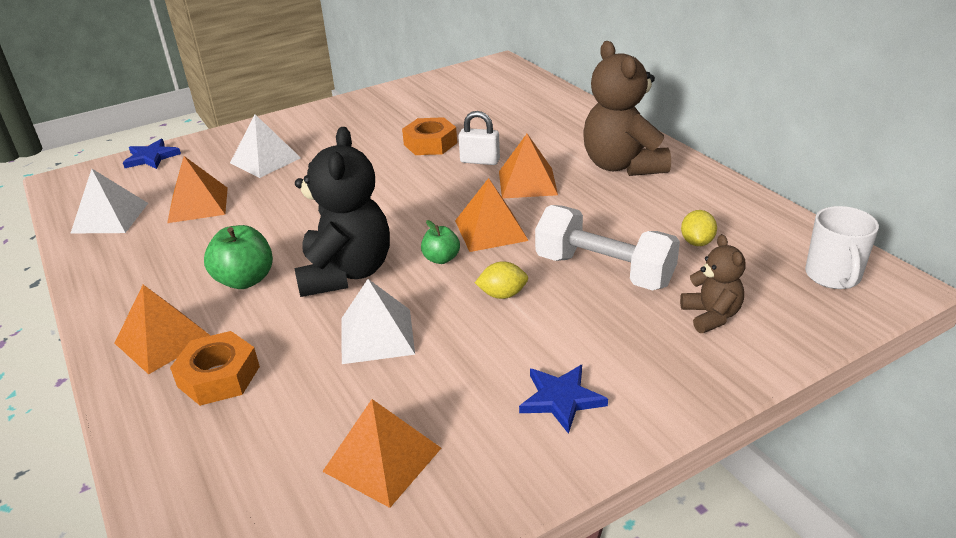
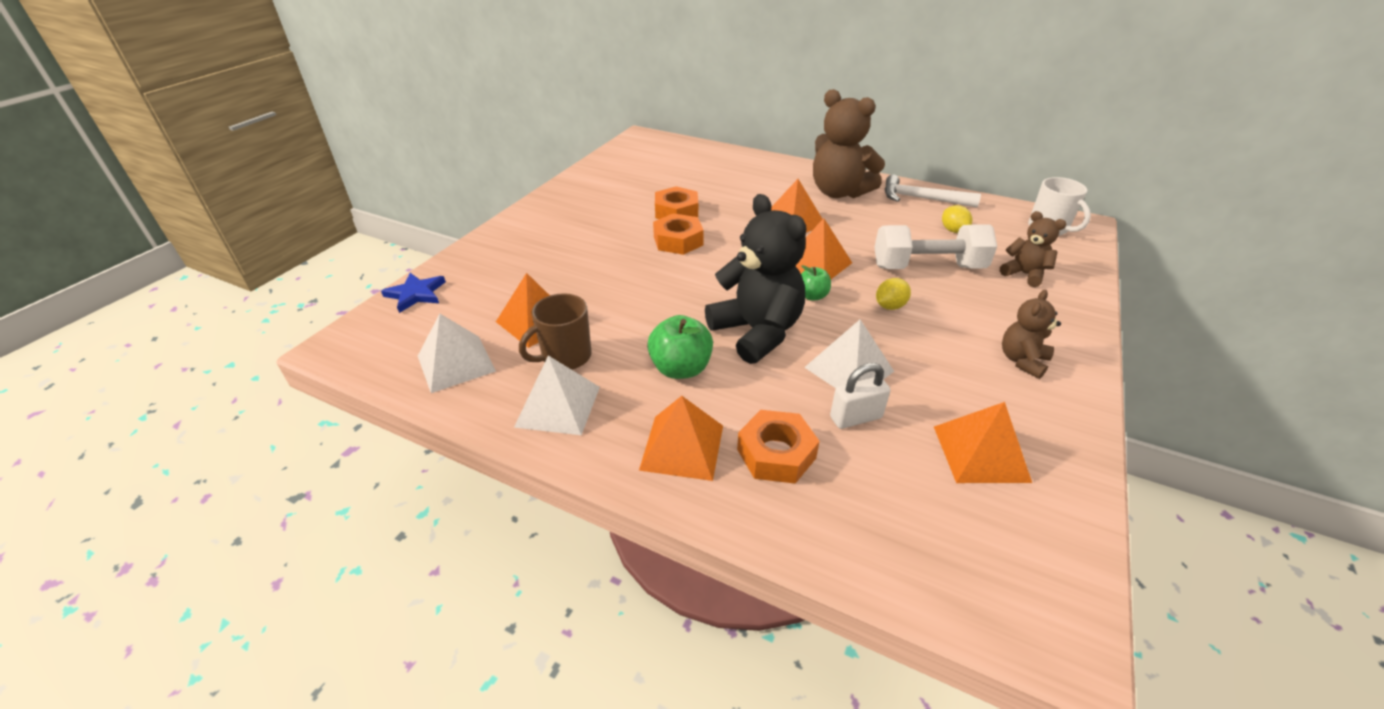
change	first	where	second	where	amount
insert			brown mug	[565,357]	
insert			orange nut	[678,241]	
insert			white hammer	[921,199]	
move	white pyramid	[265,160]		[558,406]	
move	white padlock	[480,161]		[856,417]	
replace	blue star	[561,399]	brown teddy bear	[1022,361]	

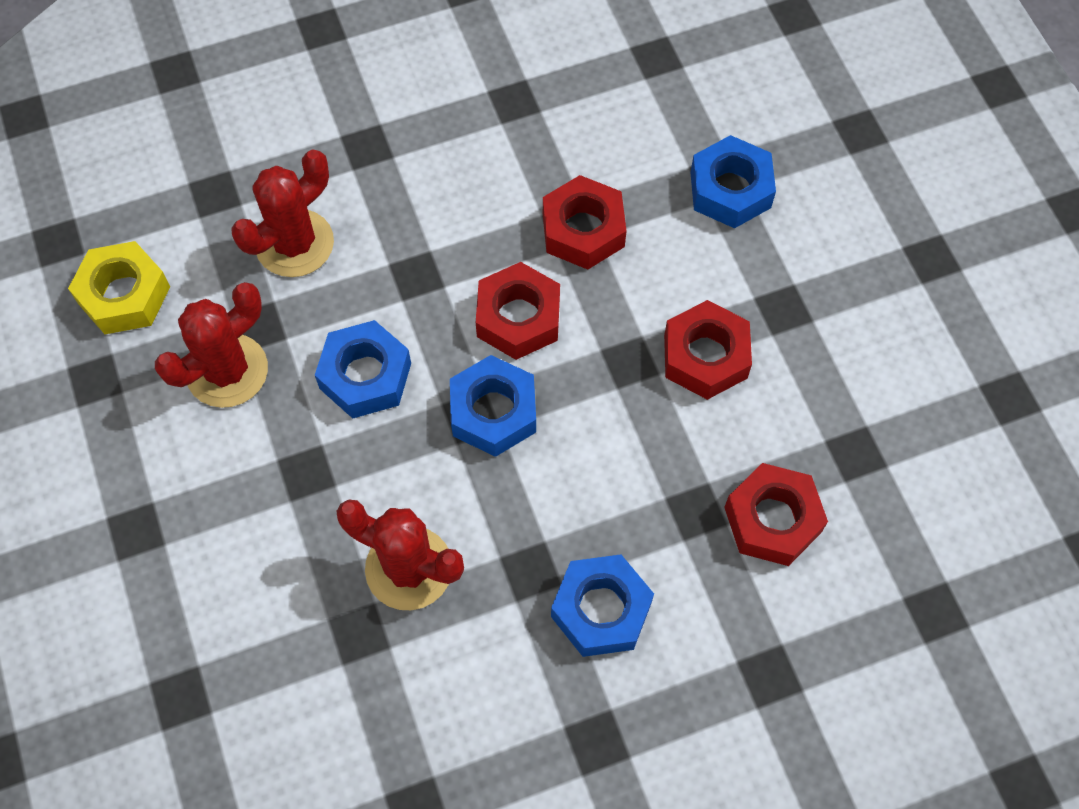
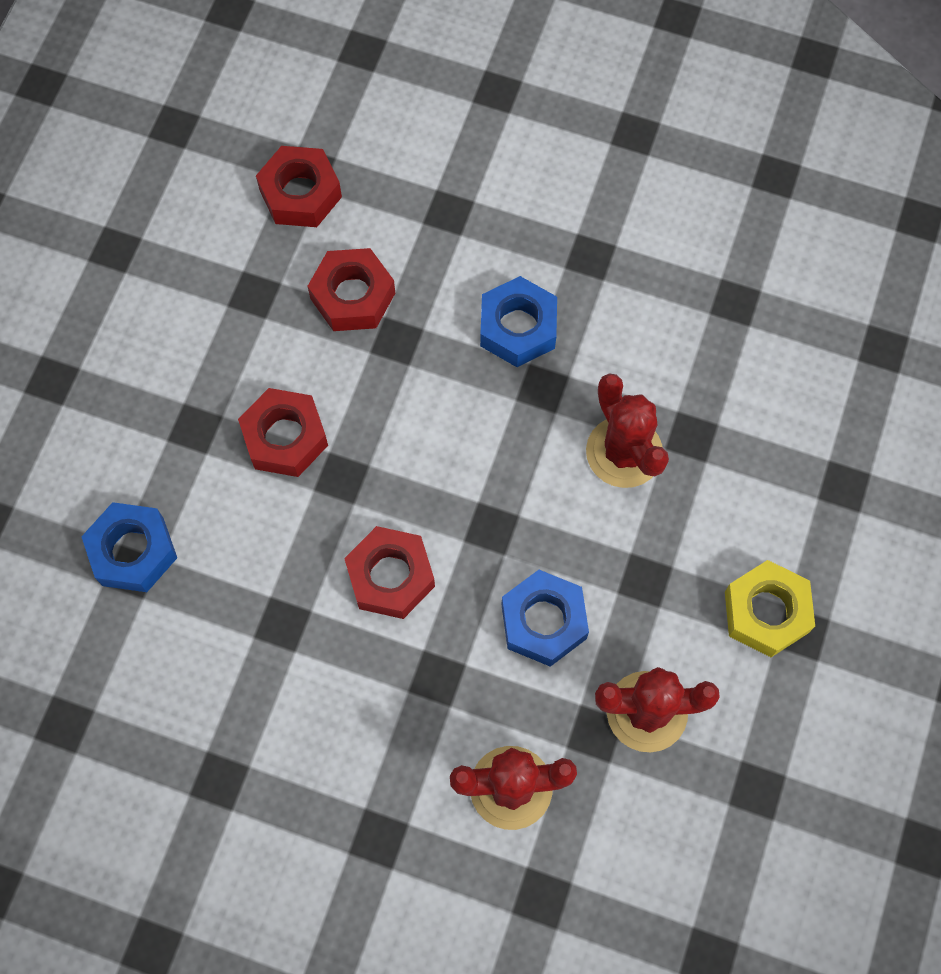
change	first	where	second	where	amount
delete	blue nut	[493,412]			
move	yellow nut	[124,295]		[766,612]	
move	red nut	[583,230]		[300,193]	

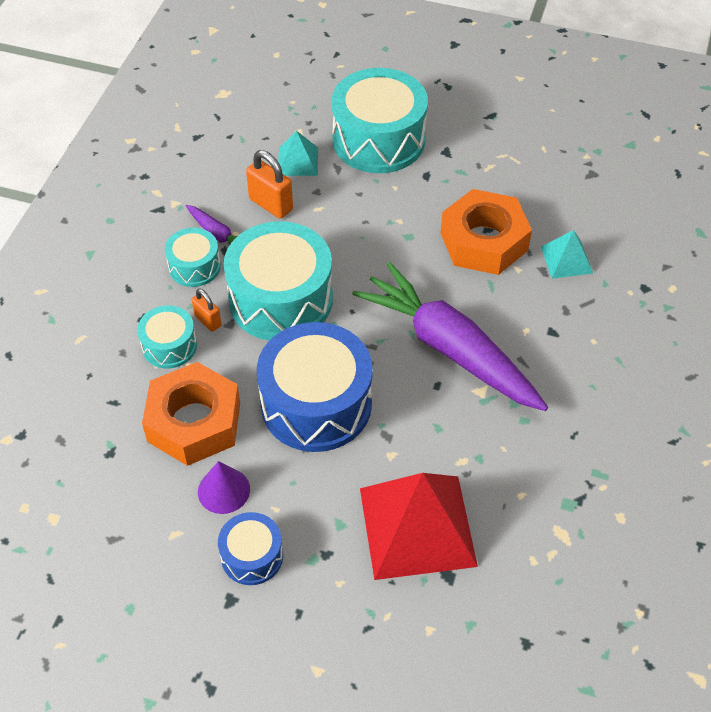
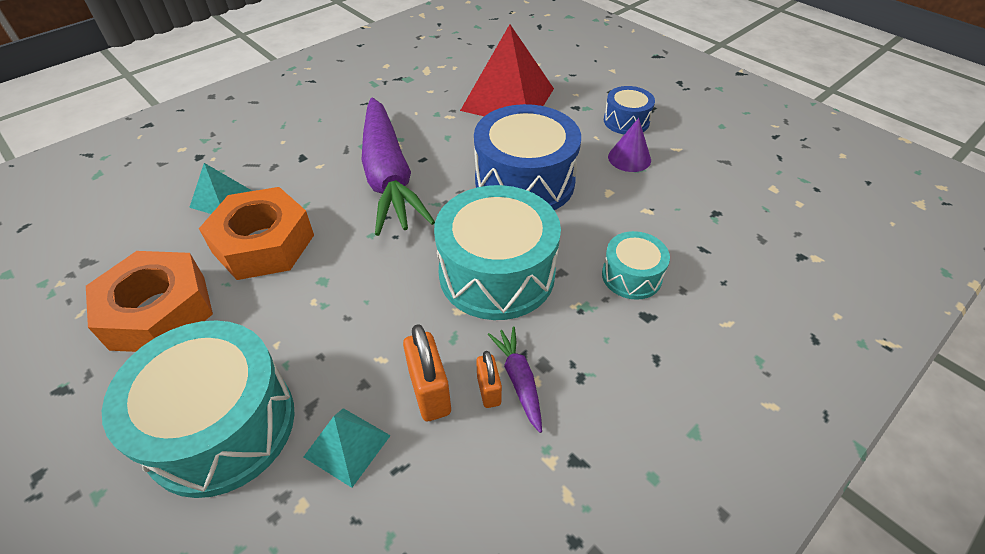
change	first	where	second	where	amount
delete	turquoise drum	[194,266]			
move	orange nut	[194,422]		[159,311]	
move	orange padlock	[208,321]		[489,390]	

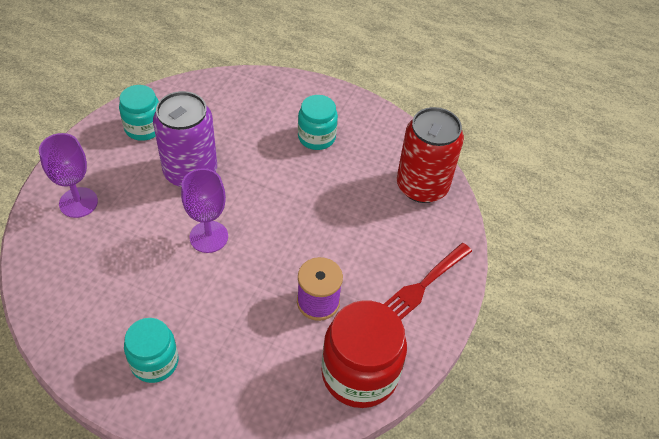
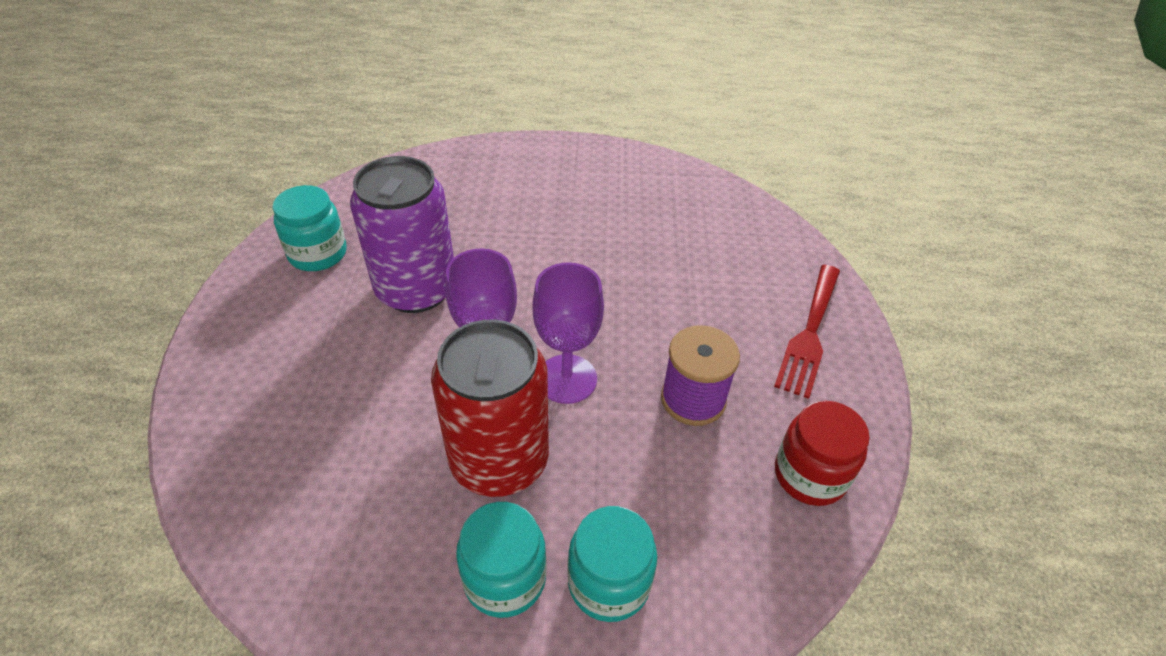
change	first	where	second	where	amount
move	purple goblet	[78,202]		[566,379]	
move	turquoise jar	[316,137]		[609,583]	
move	red can	[422,186]		[499,460]	
resize	red jar	[359,373]		[810,475]	x0.61

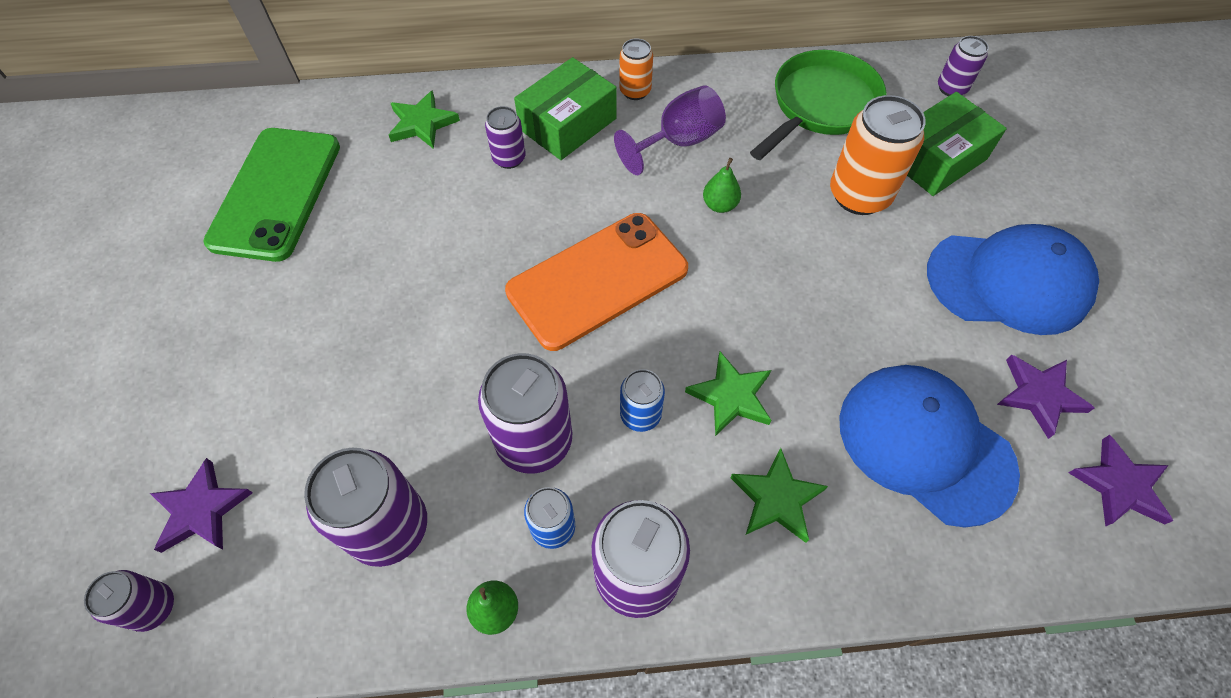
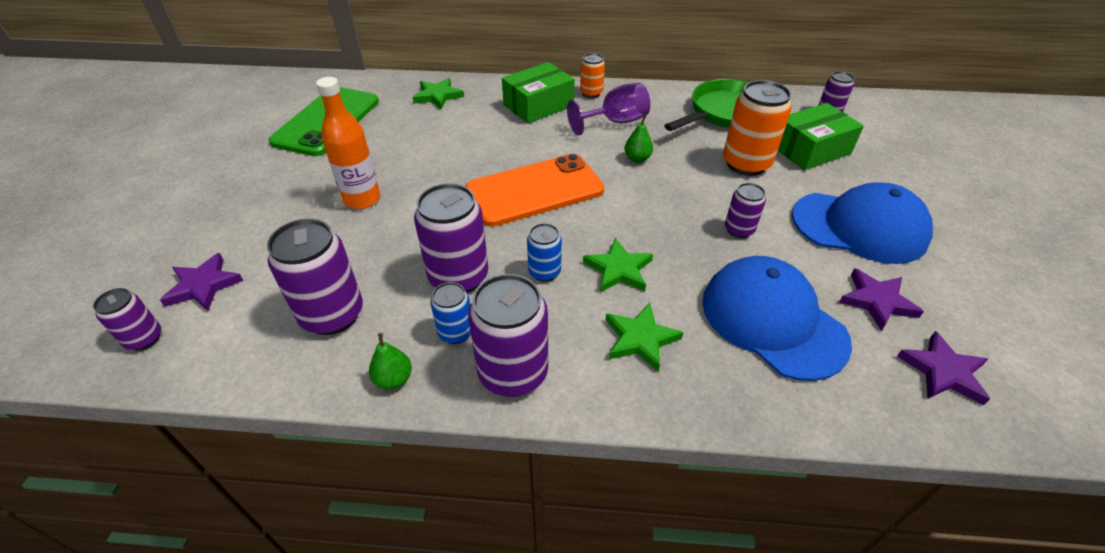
change	first	where	second	where	amount
insert			orange bottle	[362,199]	
move	purple can	[509,158]		[739,230]	

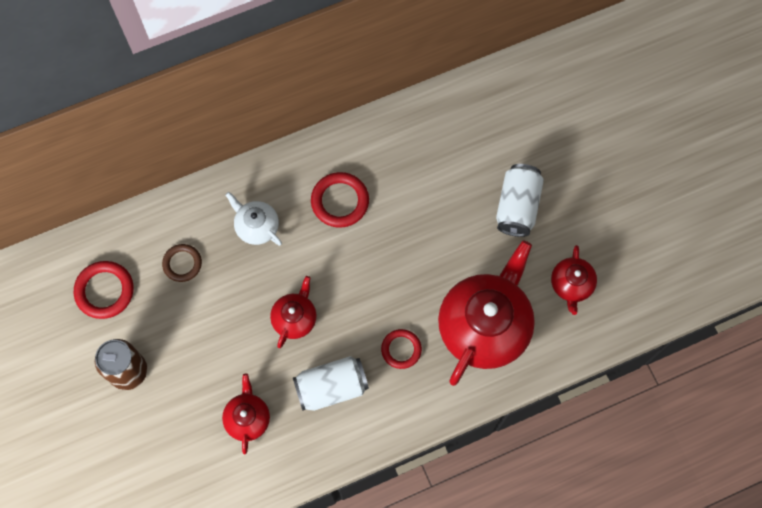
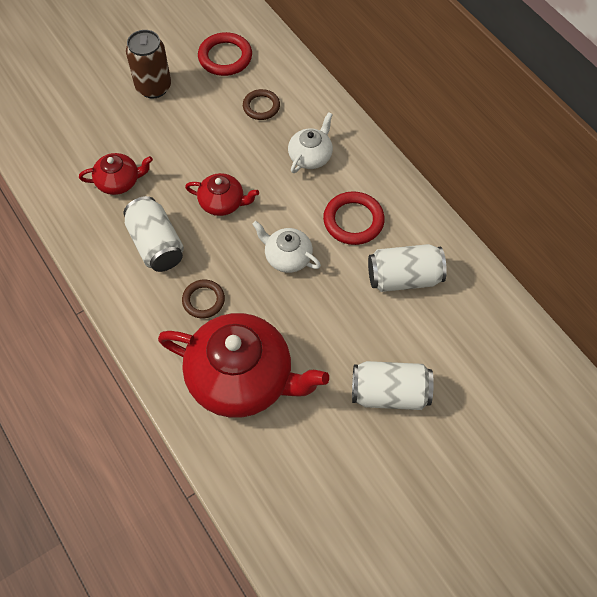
change	first	where	second	where	amount
delete	red teapot	[571,285]			
insert			white teapot	[287,257]	
insert			white can	[404,278]	
recolor	red ring	[401,349]	brown ring	[203,300]	

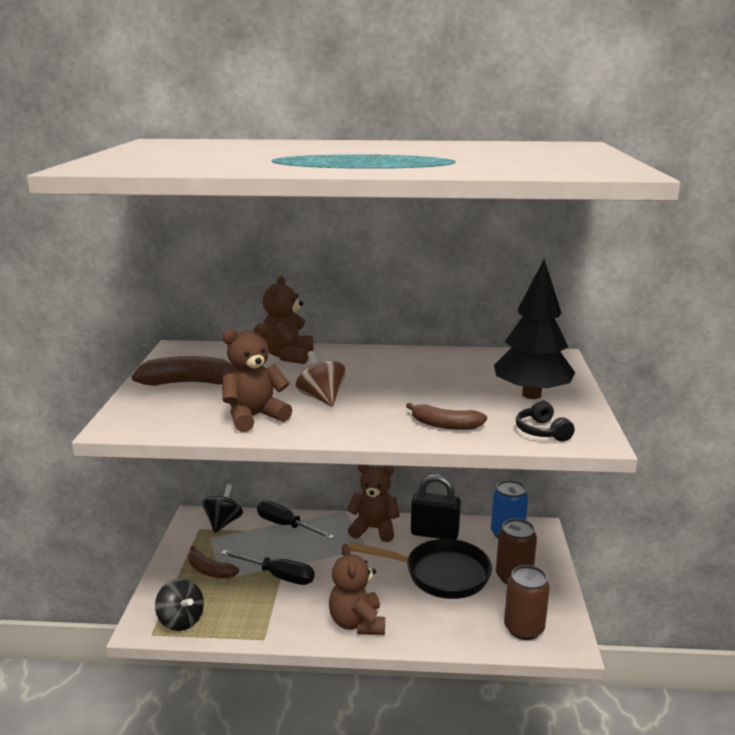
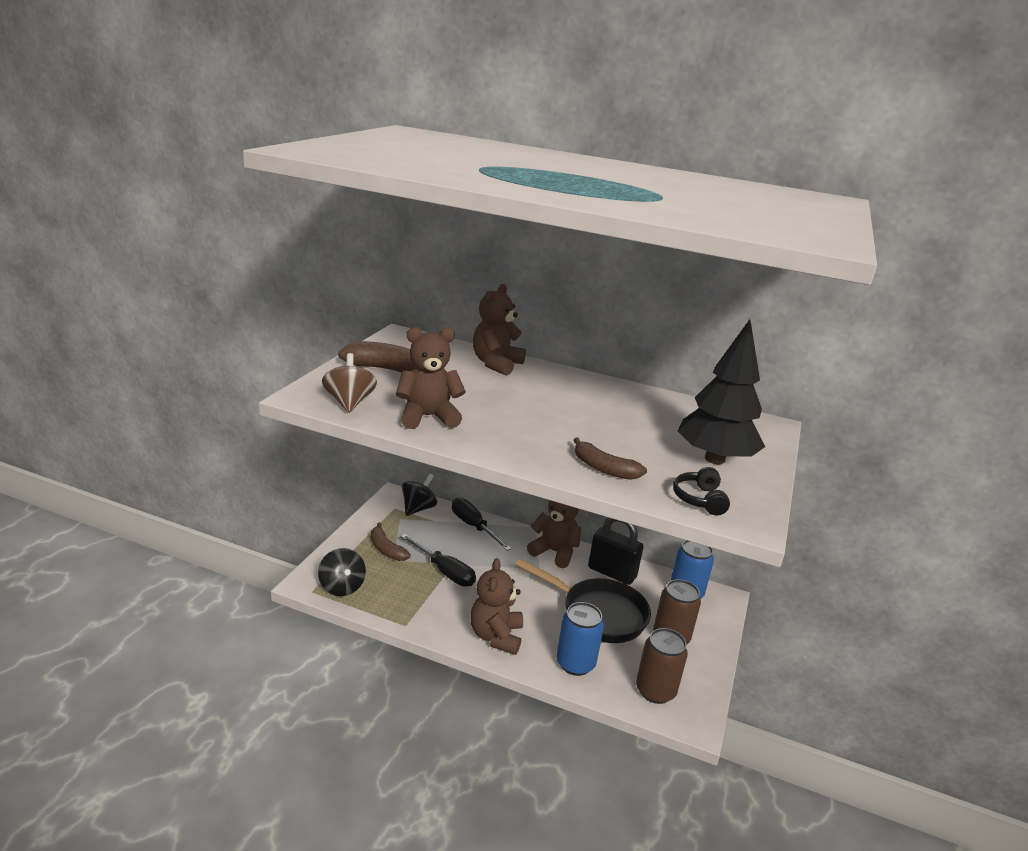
change	first	where	second	where	amount
insert			blue can	[575,663]	
move	brown spinning top	[321,398]		[349,402]	

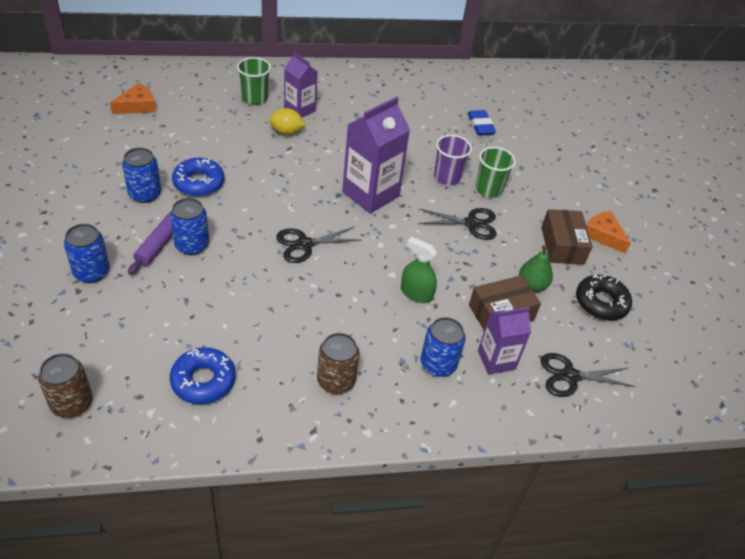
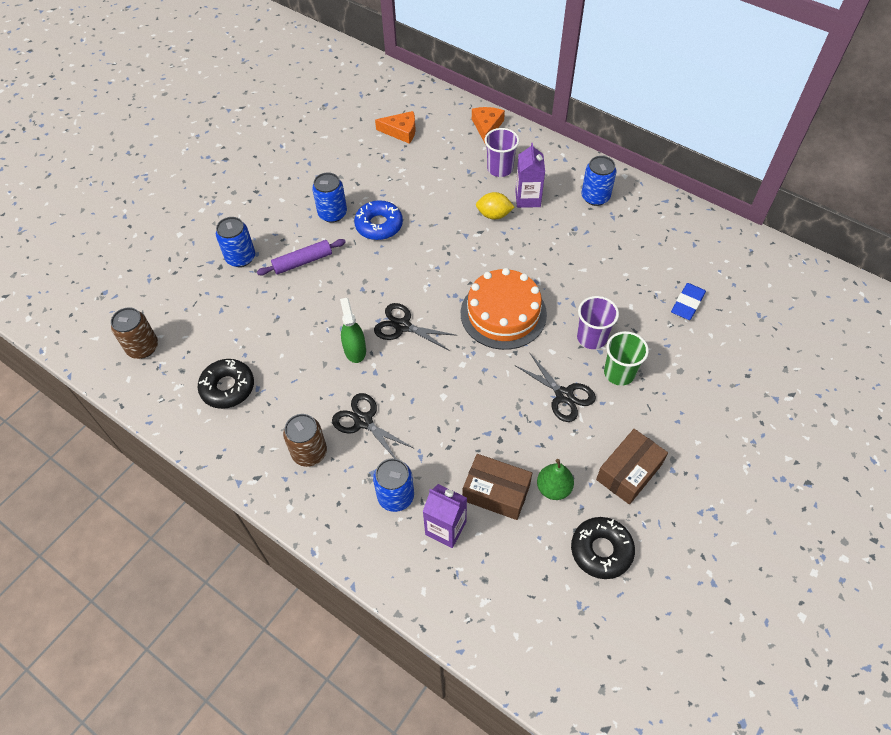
change	first	where	second	where	amount
move	blue can	[192,245]		[595,197]	
move	green spray bottle	[416,293]		[355,350]	
move	black scissors	[570,376]		[363,421]	
move	orange cheese	[603,235]		[487,126]	
replace	purple carton	[370,194]	orange cake	[503,313]	
recolor	blue donut	[203,381]	black donut	[228,387]	
recolor	green cup	[254,98]	purple cup	[500,169]	
rotate	yellow lemon	[286,132]		[494,215]	45 degrees counterclockwise

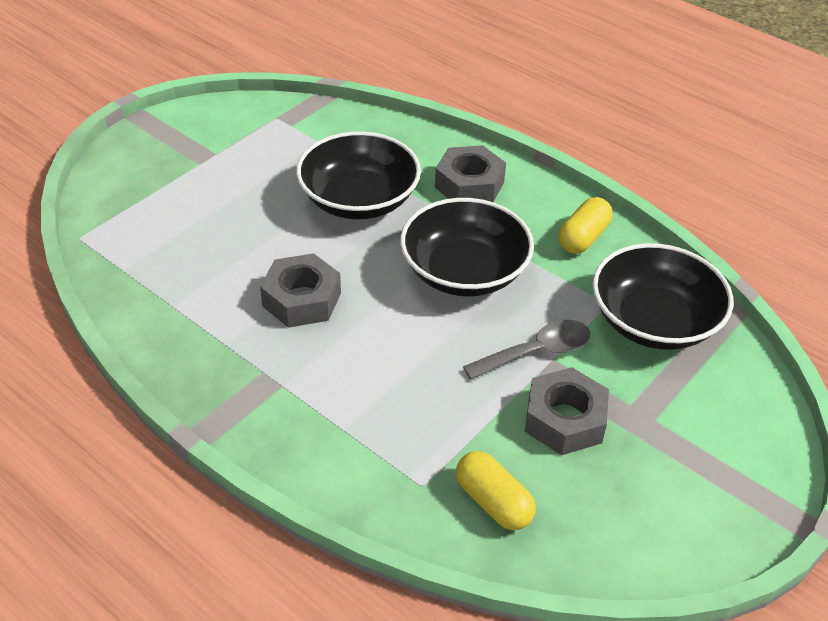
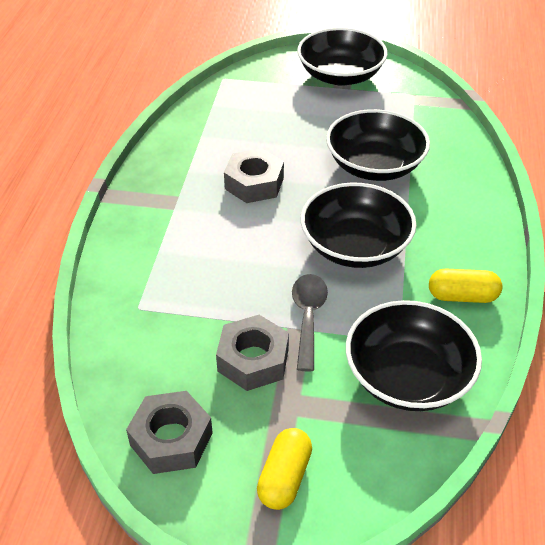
change	first	where	second	where	amount
insert			black bowl	[340,75]	
move	grey nut	[469,185]		[171,439]	
move	yellow capsule	[493,502]		[284,477]	
rotate	grey spoon	[536,352]		[308,317]	120 degrees counterclockwise

